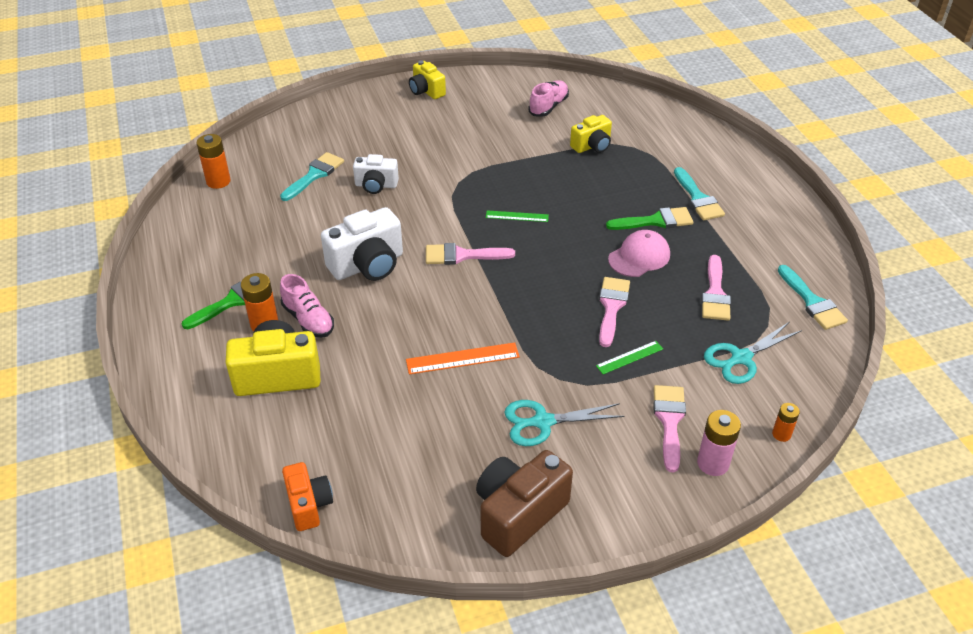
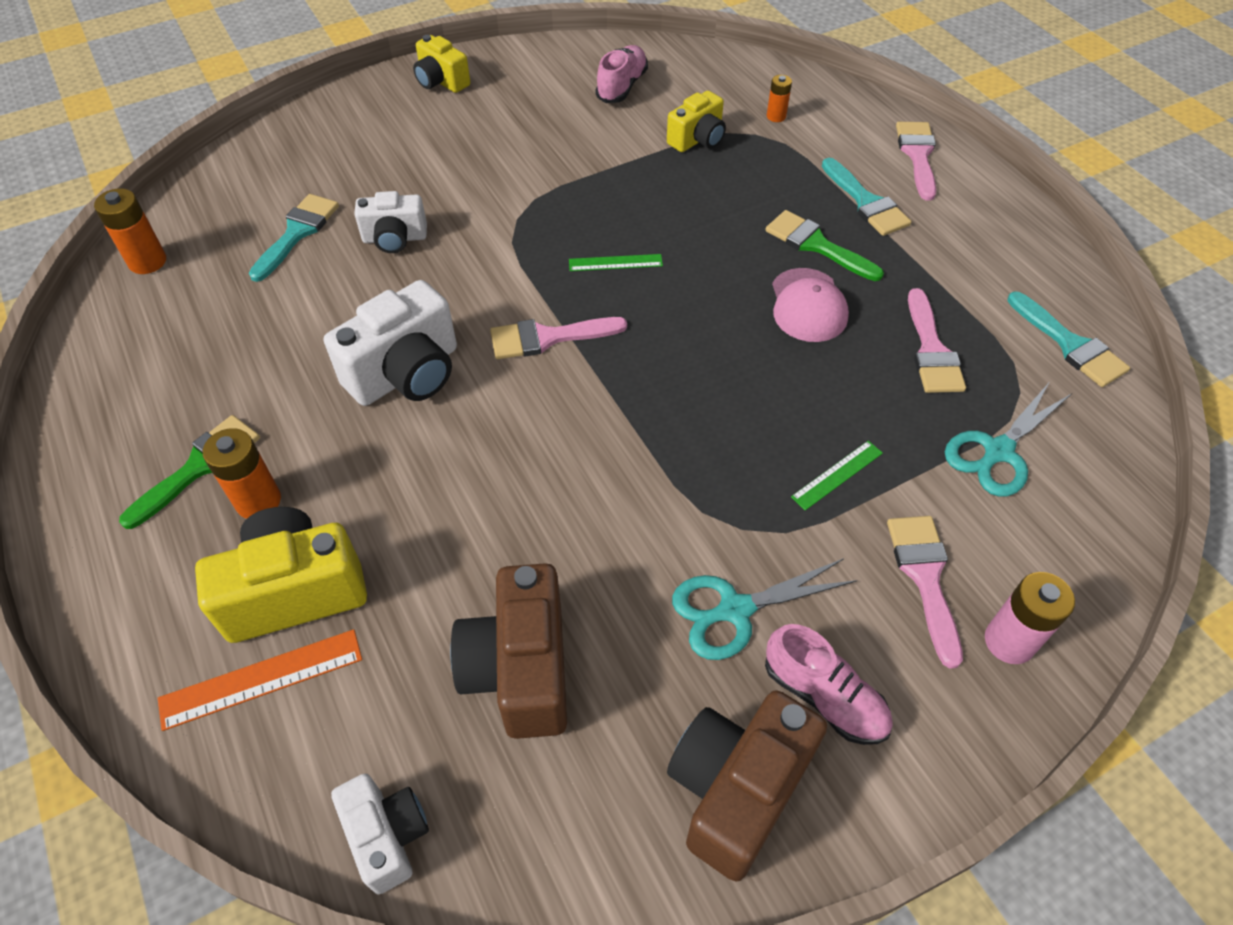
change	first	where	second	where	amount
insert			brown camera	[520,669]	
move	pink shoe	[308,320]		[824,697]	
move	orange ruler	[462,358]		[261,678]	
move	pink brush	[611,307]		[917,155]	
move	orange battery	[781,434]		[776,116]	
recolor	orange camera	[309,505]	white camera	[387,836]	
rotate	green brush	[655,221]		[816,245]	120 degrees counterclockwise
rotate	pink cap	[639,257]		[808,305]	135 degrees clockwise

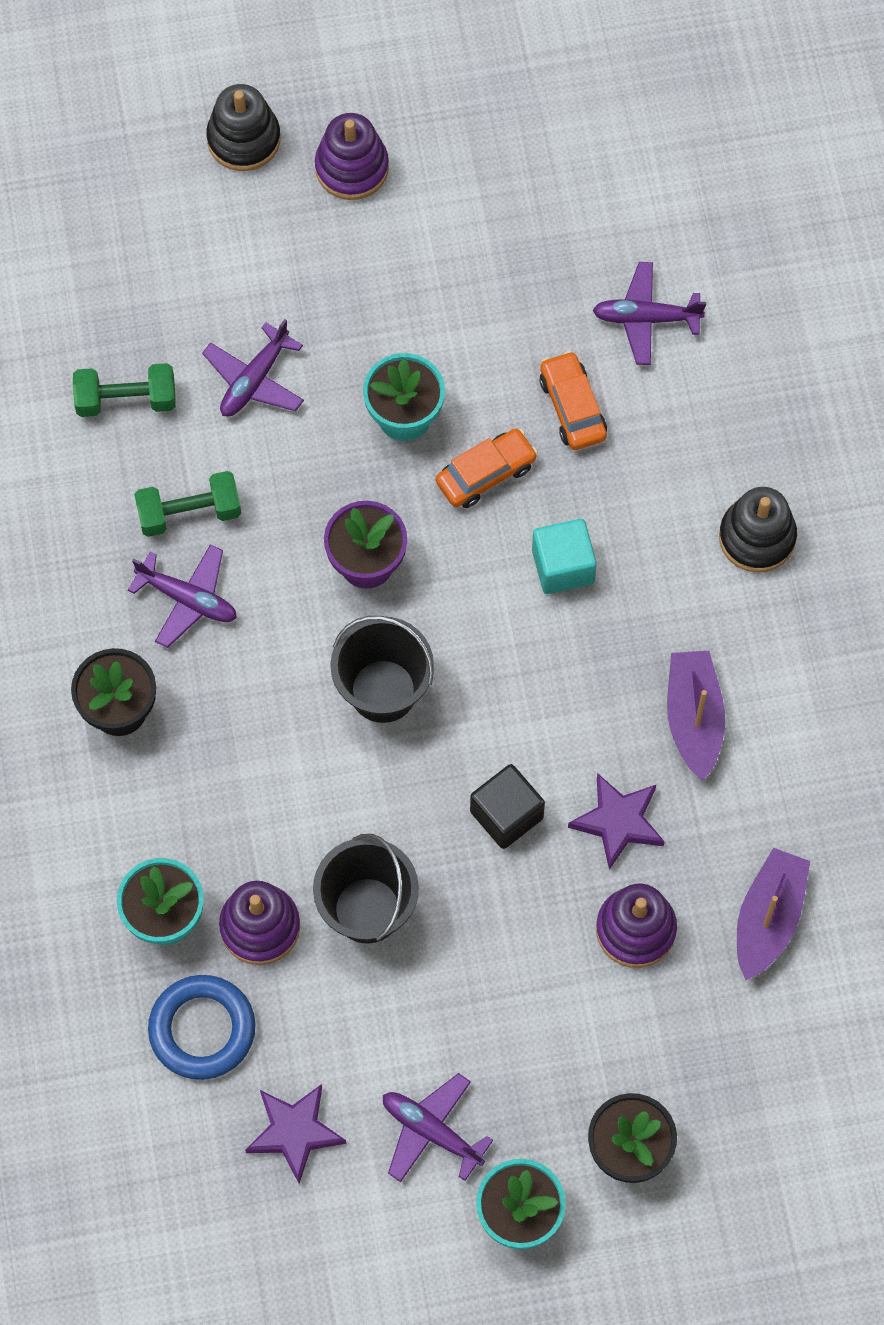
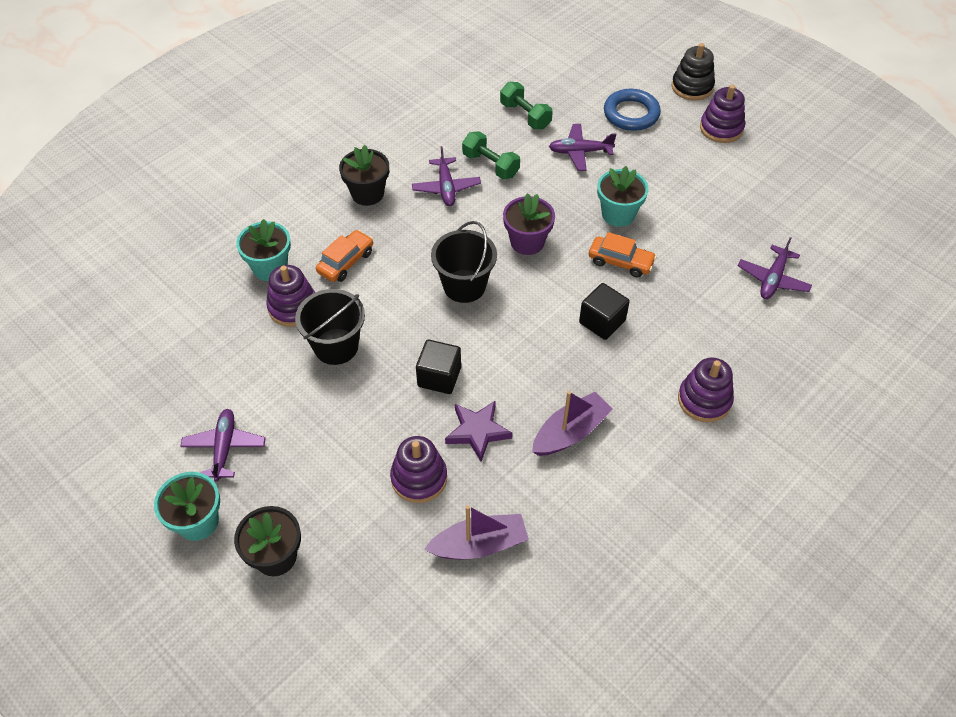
change	first	where	second	where	amount
delete	purple star	[294,1132]			
move	blue ring	[202,1029]		[631,114]	
move	orange car	[572,407]		[346,262]	
recolor	turquoise cube	[563,566]	black cube	[602,322]	
recolor	black stacking toy	[757,537]	purple stacking toy	[704,400]	
rotate	purple plane	[646,318]		[773,279]	120 degrees counterclockwise

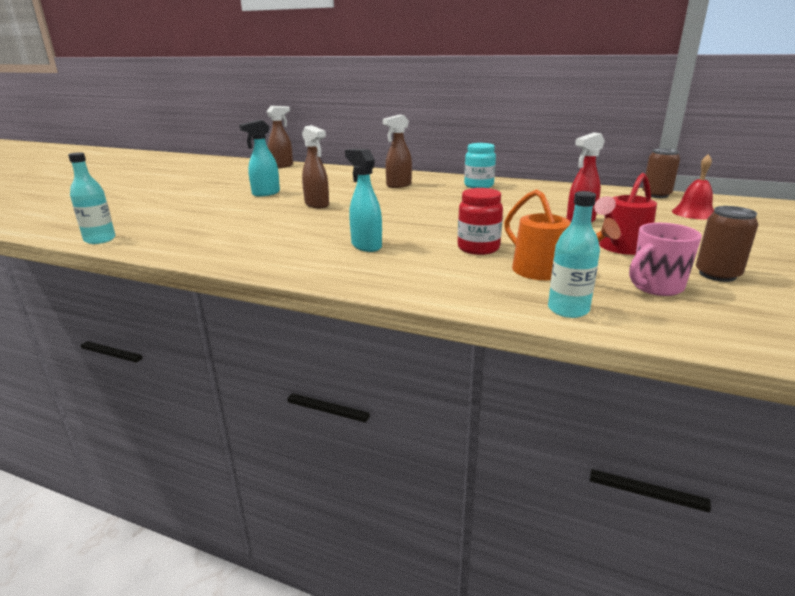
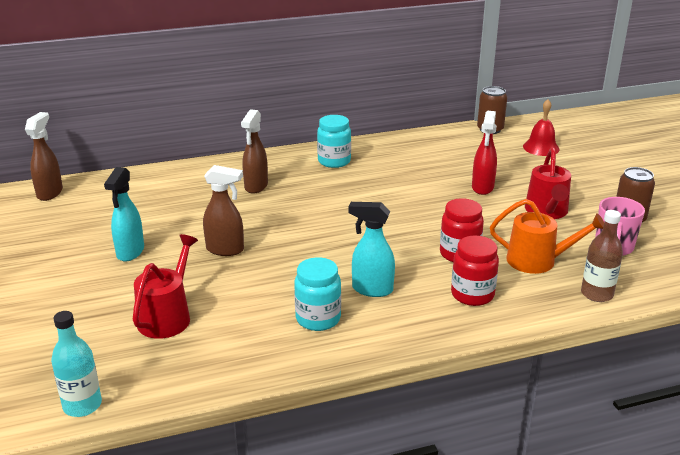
change	first	where	second	where	amount
insert			red watering can	[167,317]	
insert			turquoise jar	[318,319]	
insert			red jar	[472,295]	
recolor	turquoise bottle	[568,310]	brown bottle	[597,294]	

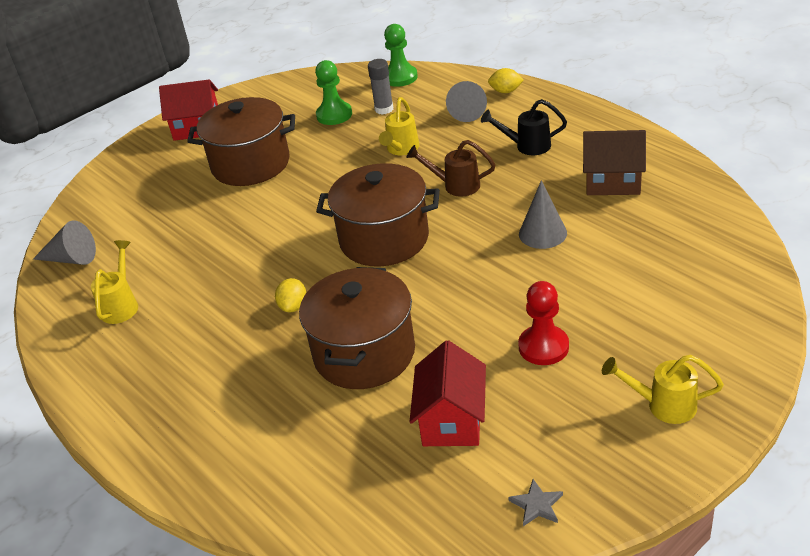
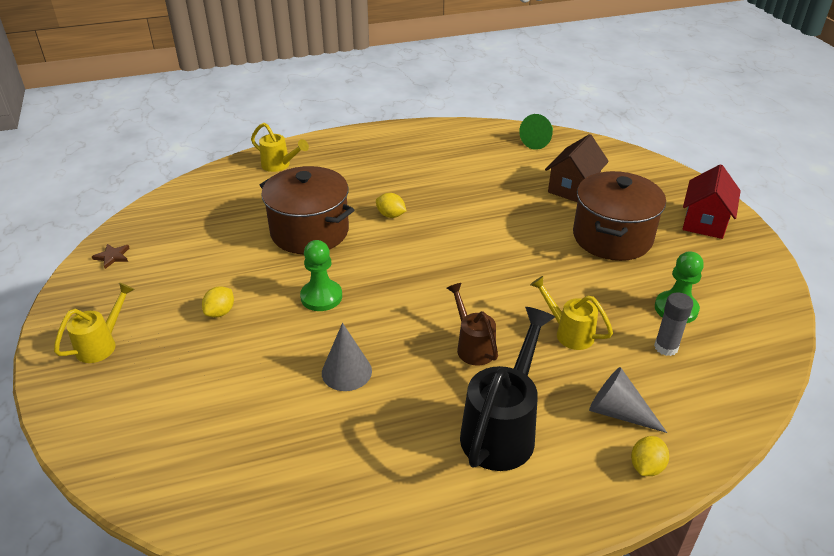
change	first	where	second	where	amount
delete	brown pot	[384,239]			
delete	red house	[452,420]			
move	yellow watering can	[121,305]		[280,165]	
move	green pawn	[400,77]		[321,297]	
move	brown house	[613,182]		[573,188]	
replace	red pawn	[543,347]	yellow lemon	[220,312]	
recolor	grey cone	[71,259]	green cone	[539,141]	
recolor	grey star	[537,505]	brown star	[112,257]	
rotate	brown watering can	[455,185]		[472,346]	60 degrees counterclockwise
resize	black watering can	[526,146]		[503,428]	x1.72

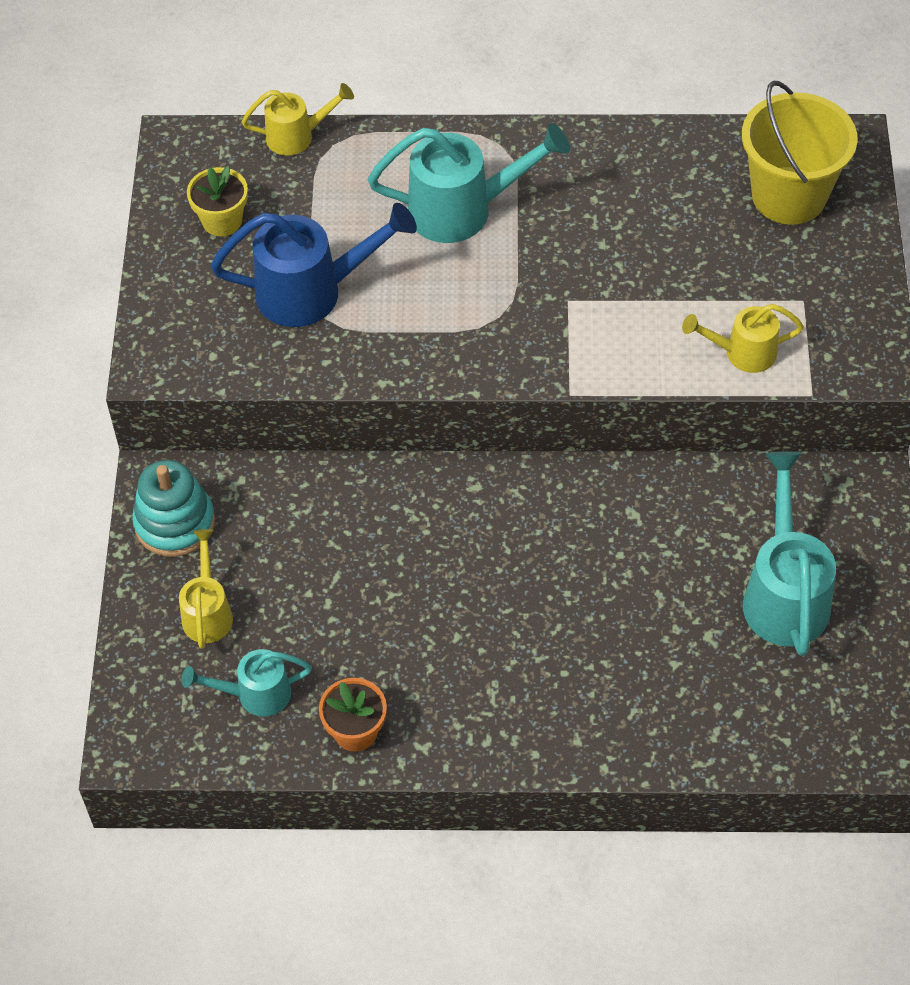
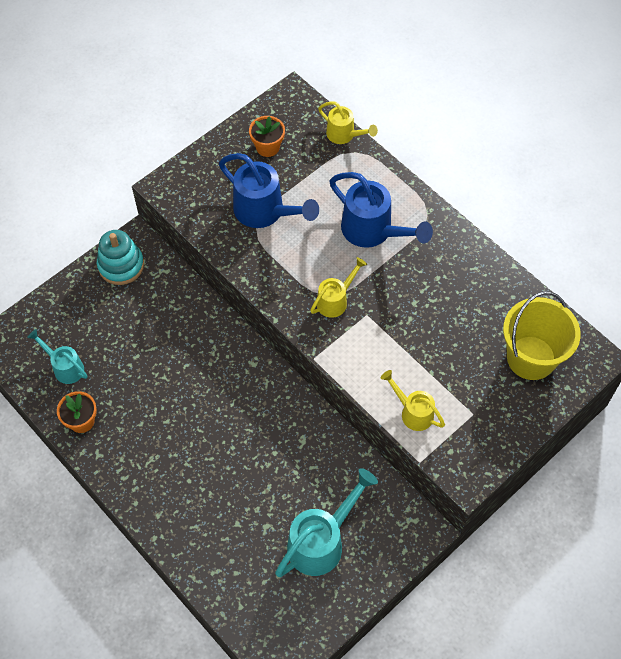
change	first	where	second	where	amount
move	yellow watering can	[207,612]		[335,300]	
recolor	yellow flower pot	[222,221]	orange flower pot	[267,147]	
recolor	turquoise watering can	[462,210]	blue watering can	[372,231]	

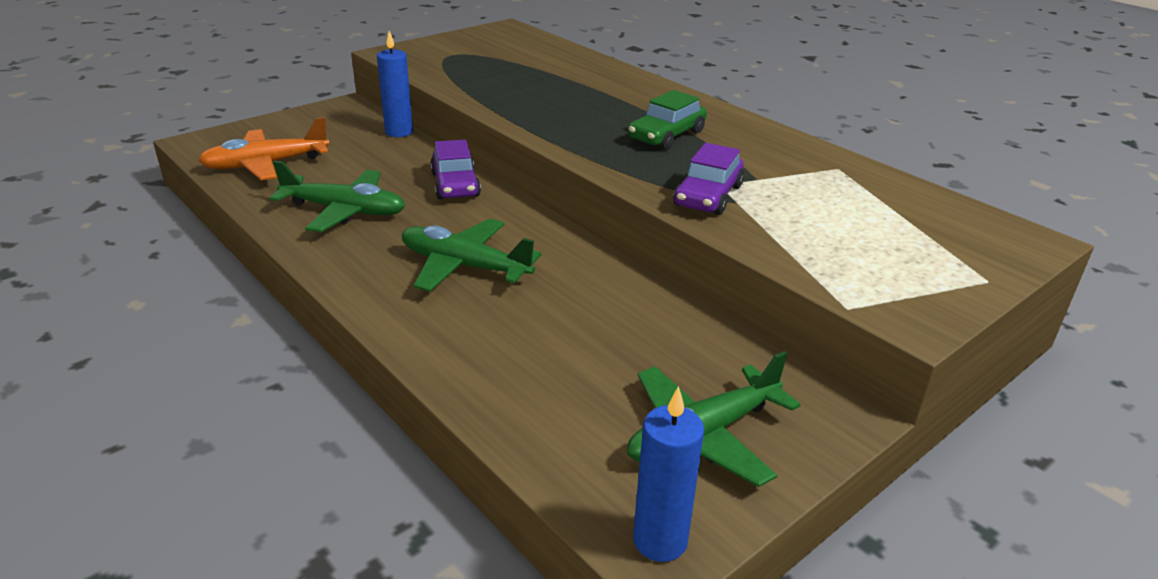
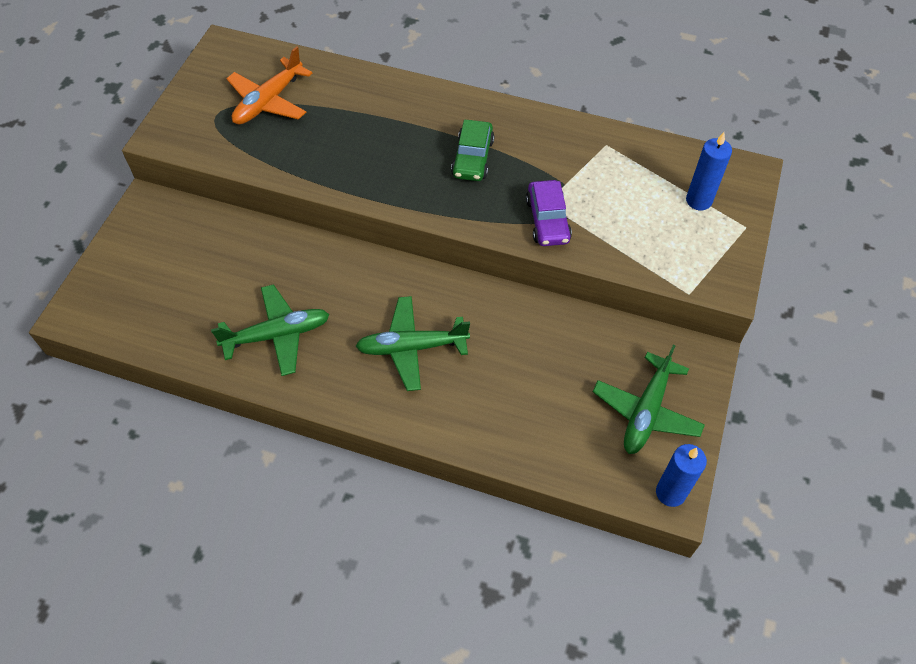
change	first	where	second	where	amount
delete	purple car	[455,184]			
move	orange plane	[266,164]		[268,102]	
move	blue candle	[399,132]		[698,200]	

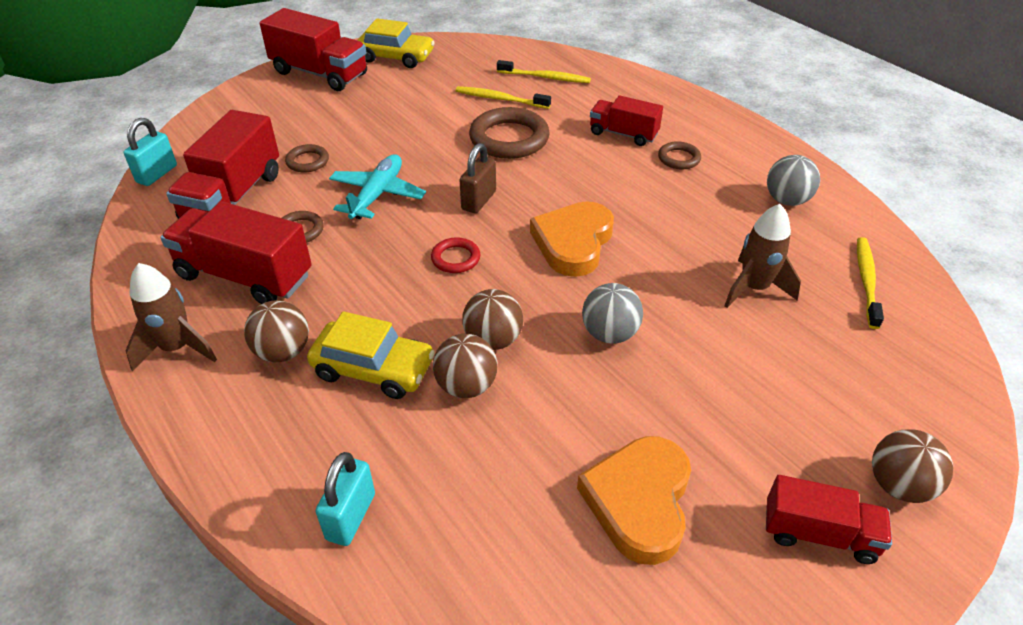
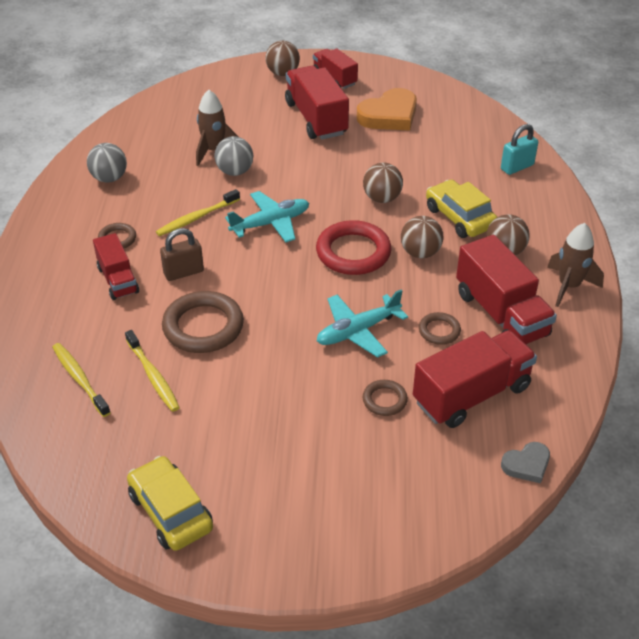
change	first	where	second	where	amount
move	red truck	[319,74]		[316,118]	
move	brown ball	[466,386]		[420,253]	
move	brown padlock	[479,200]		[183,272]	
move	grey ball	[609,334]		[235,171]	
move	yellow toothbrush	[866,281]		[196,218]	
replace	turquoise padlock	[157,174]	grey heart	[526,465]	
replace	orange heart	[573,243]	turquoise plane	[271,223]	
resize	red ring	[455,258]		[353,252]	x1.94

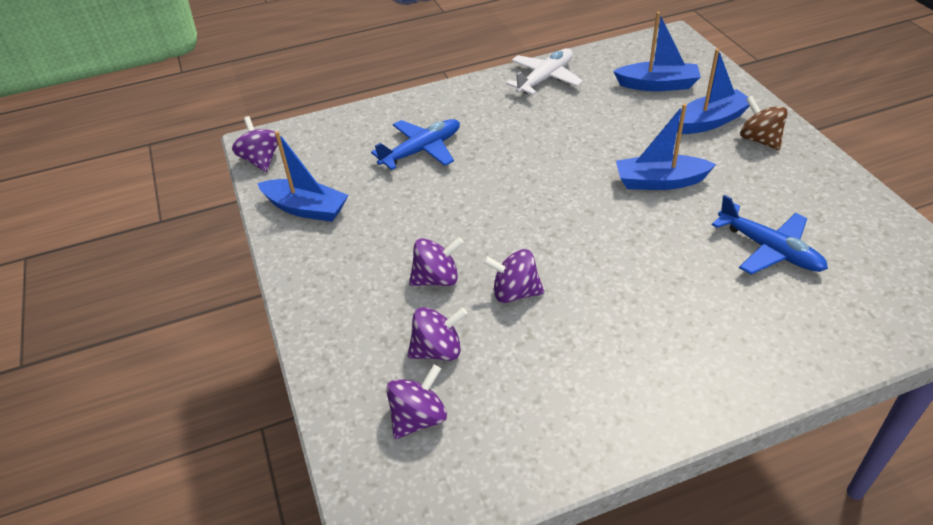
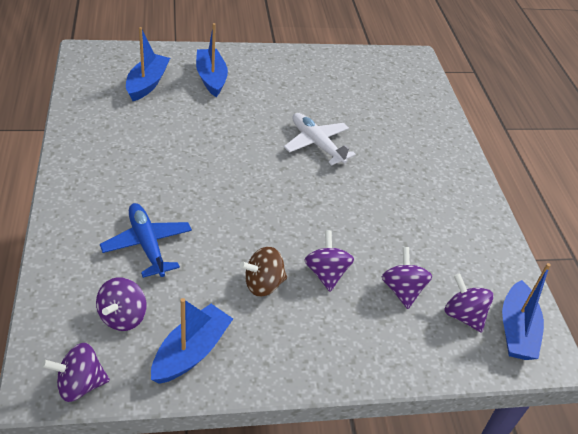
change	first	where	second	where	amount
delete	blue plane	[769,249]			
move	purple spinning top	[514,292]		[123,317]	
move	white plane	[545,79]		[317,144]	
move	blue boat	[660,182]		[516,330]	
move	brown spinning top	[759,140]		[263,284]	

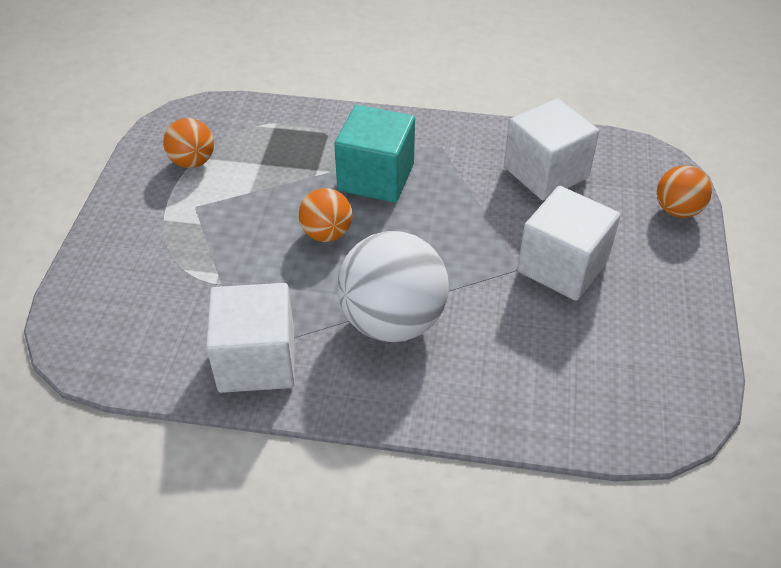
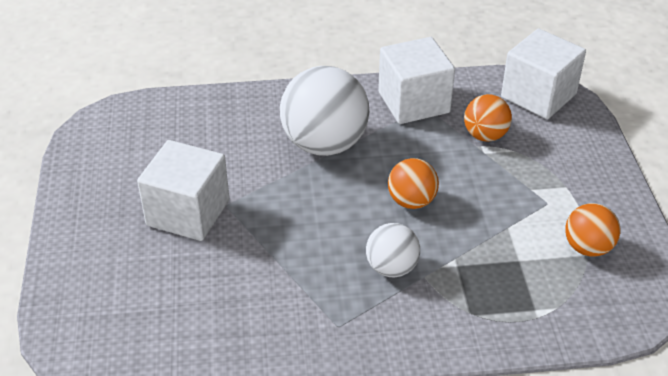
change	first	where	second	where	amount
move	white cube	[545,172]		[538,96]	
move	orange ball	[677,210]		[485,135]	
replace	turquoise cube	[376,177]	white ball	[391,268]	

